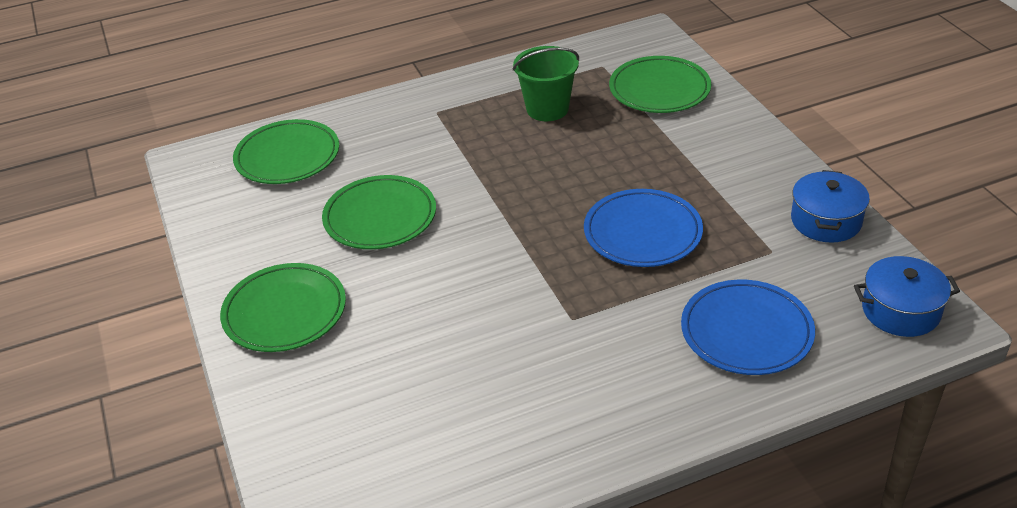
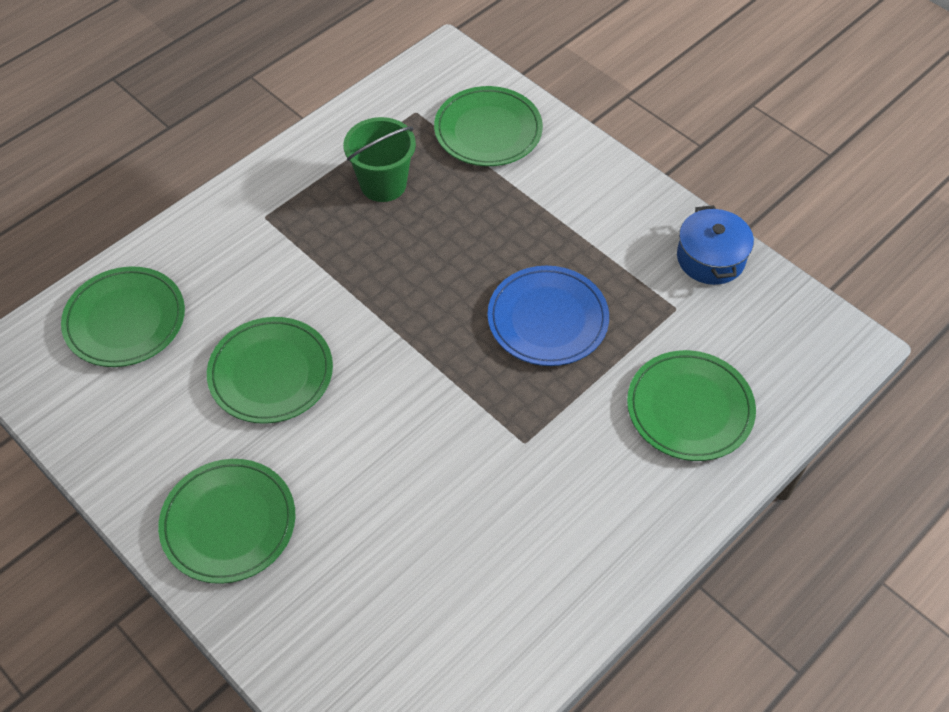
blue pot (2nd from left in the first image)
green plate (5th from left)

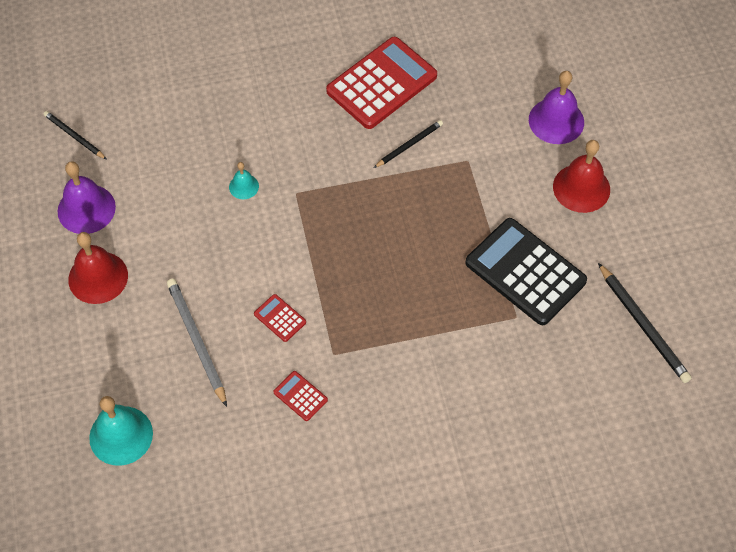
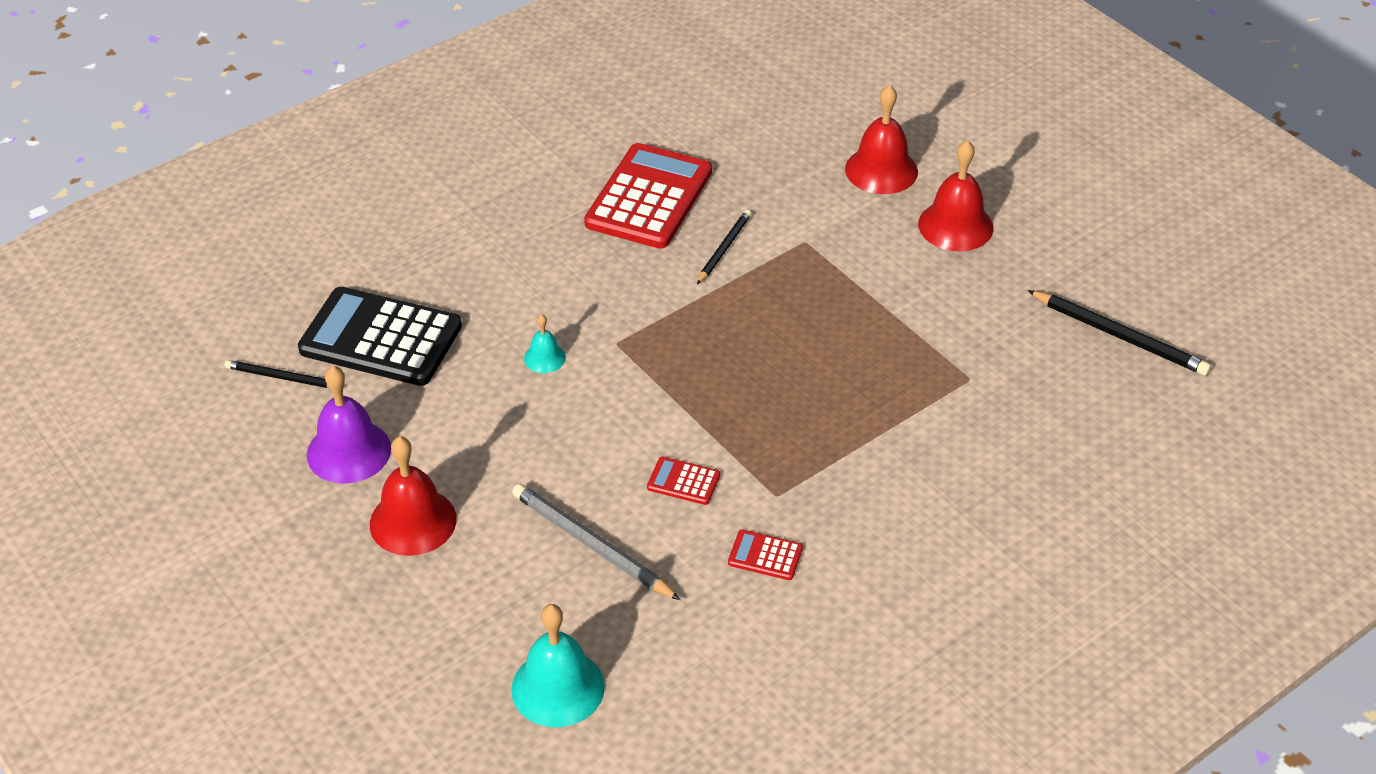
black calculator
red bell (2nd from left)

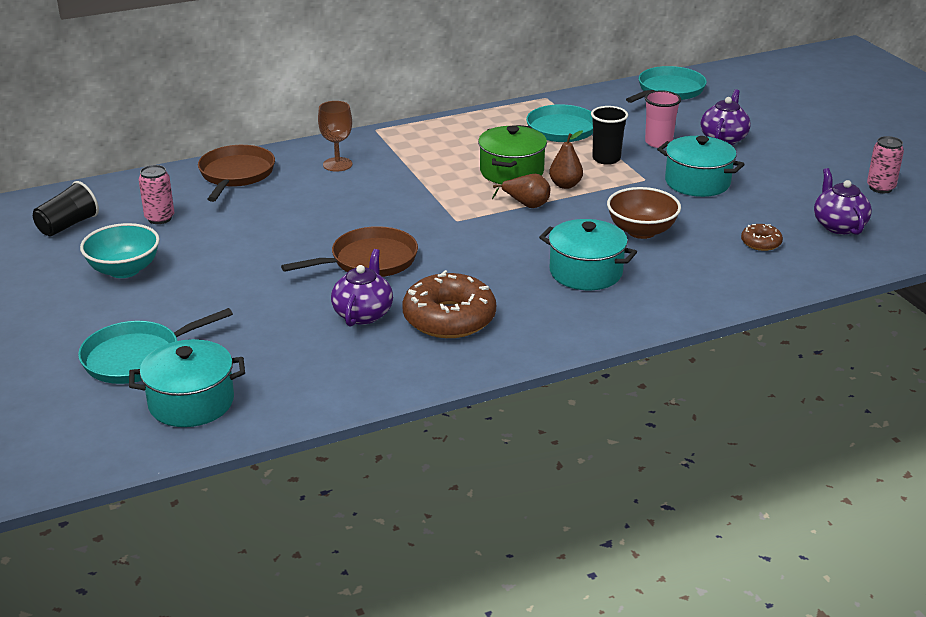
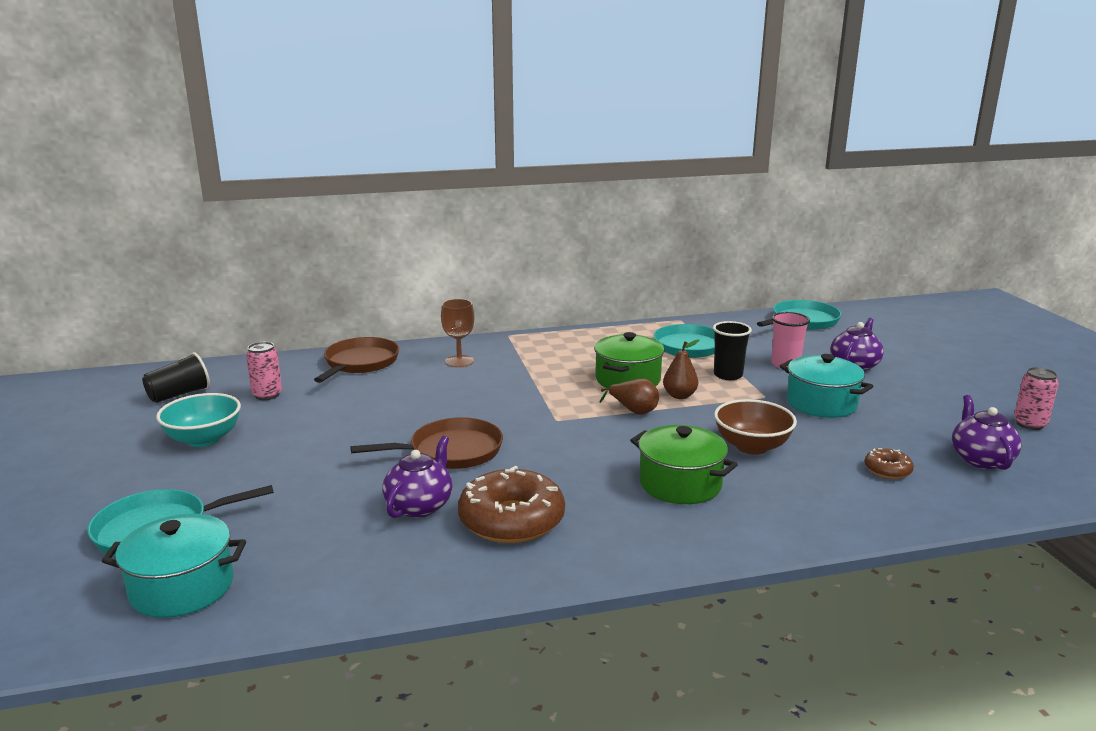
green pot (2nd from left)

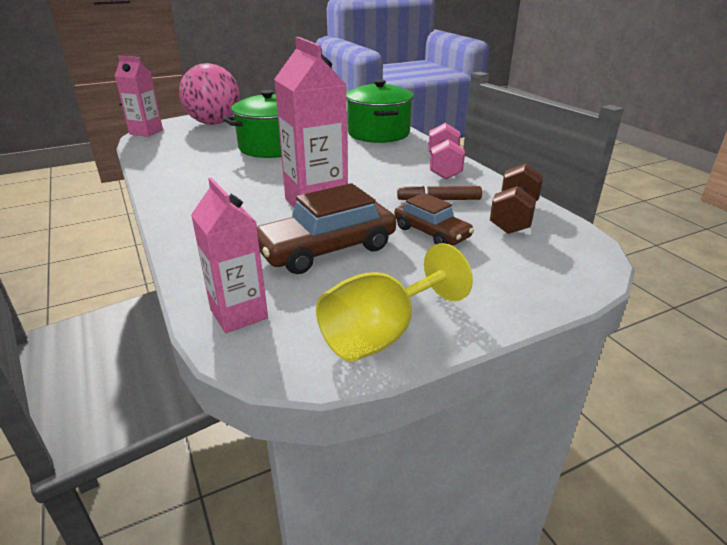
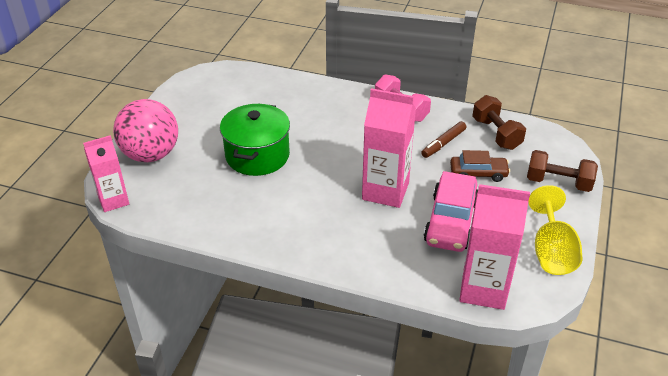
green pot (2nd from left in the first image)
brown dumbbell (2nd from left)
pink car
pink carton (3rd from left)

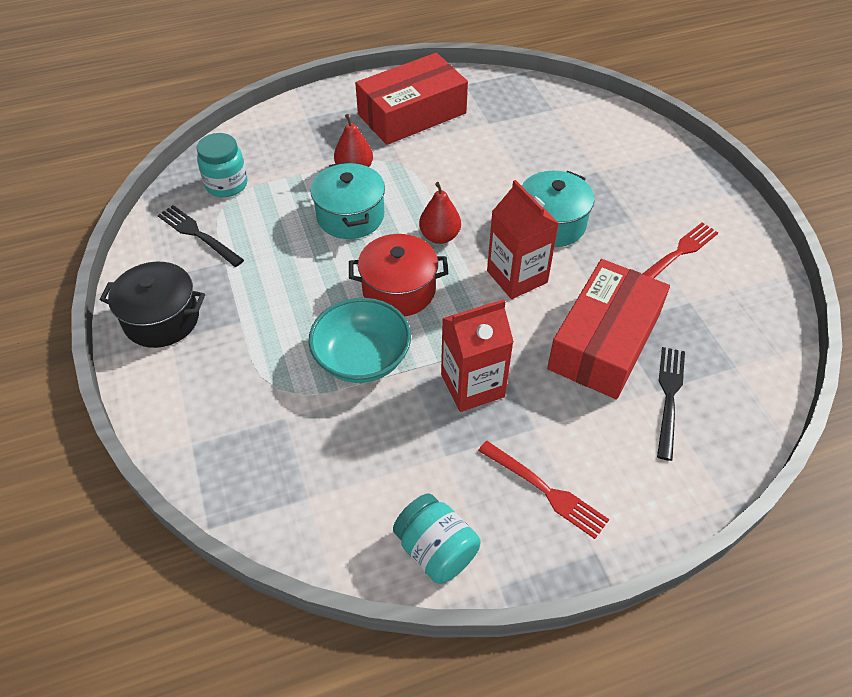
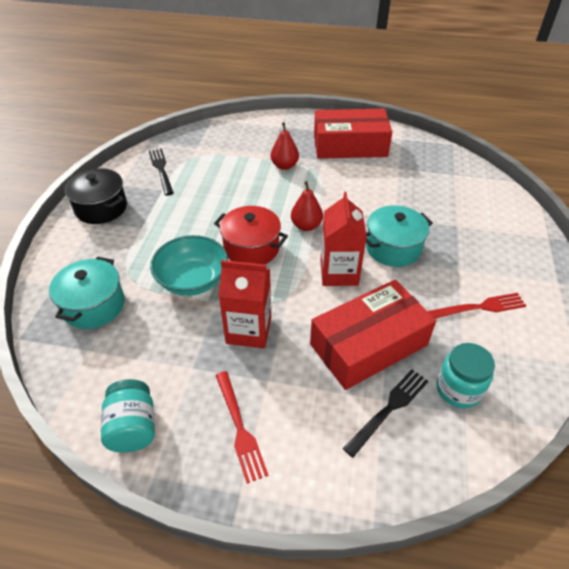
turquoise jar (2nd from left)
turquoise pot (1st from left)

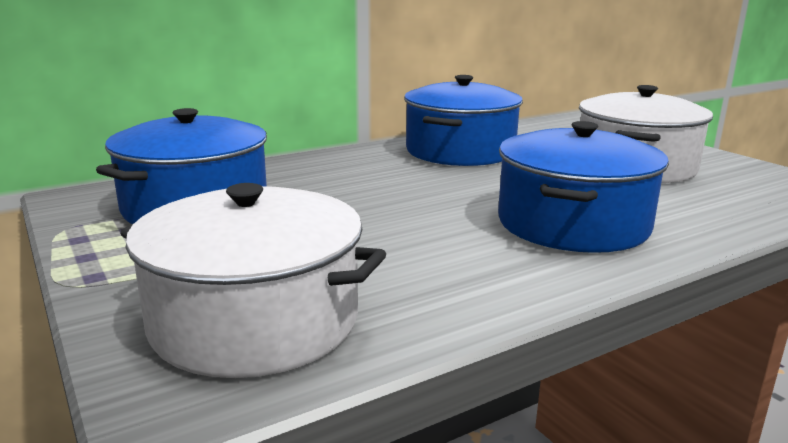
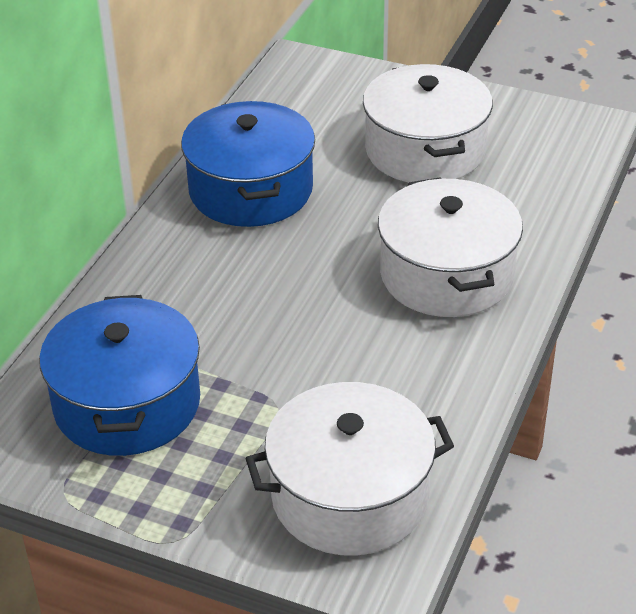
white pot (3rd from left)

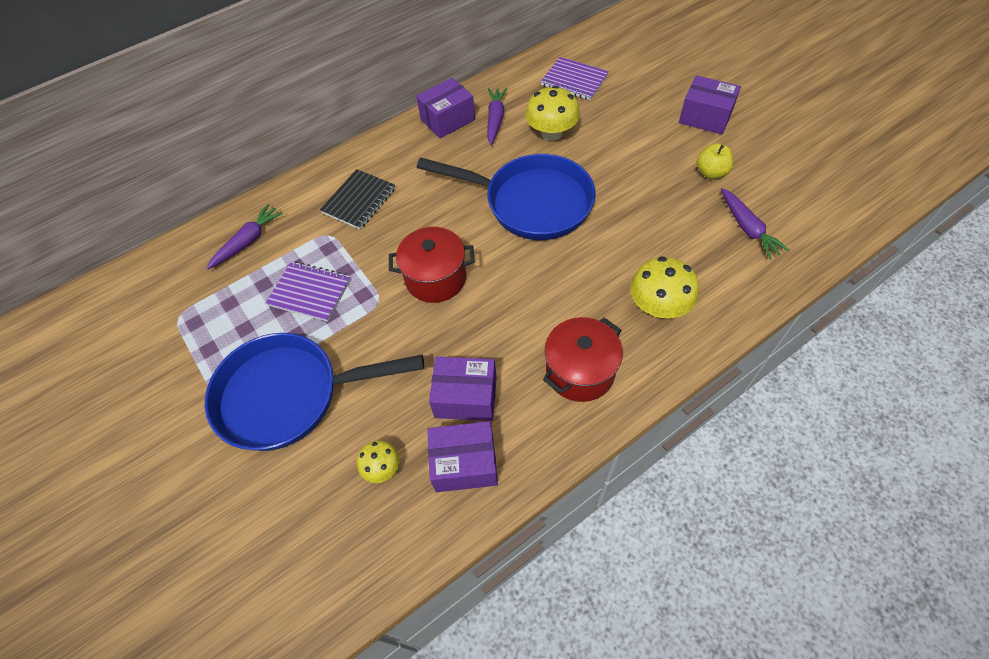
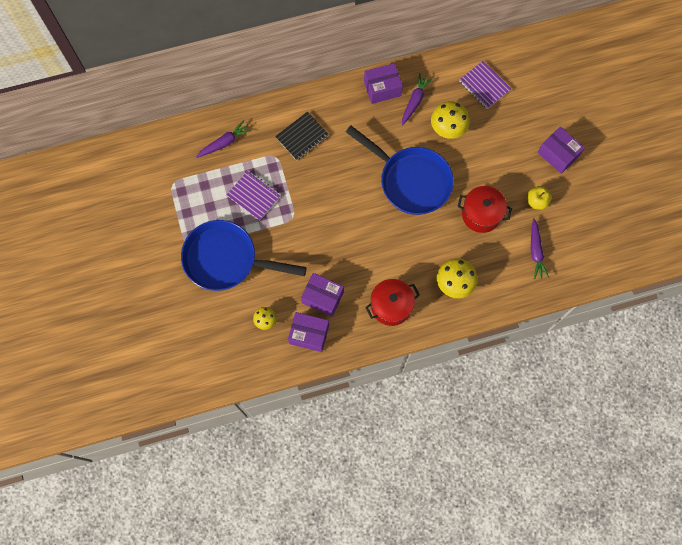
red pot (2nd from left)

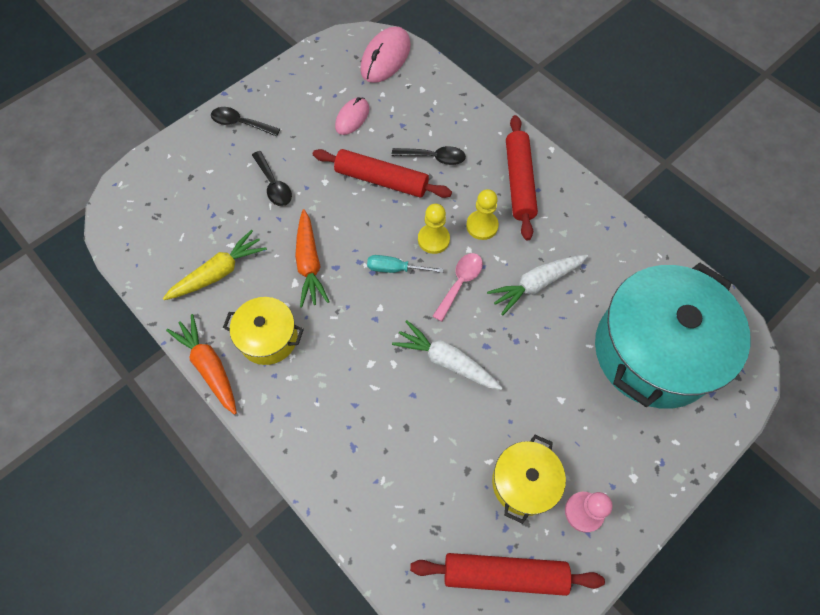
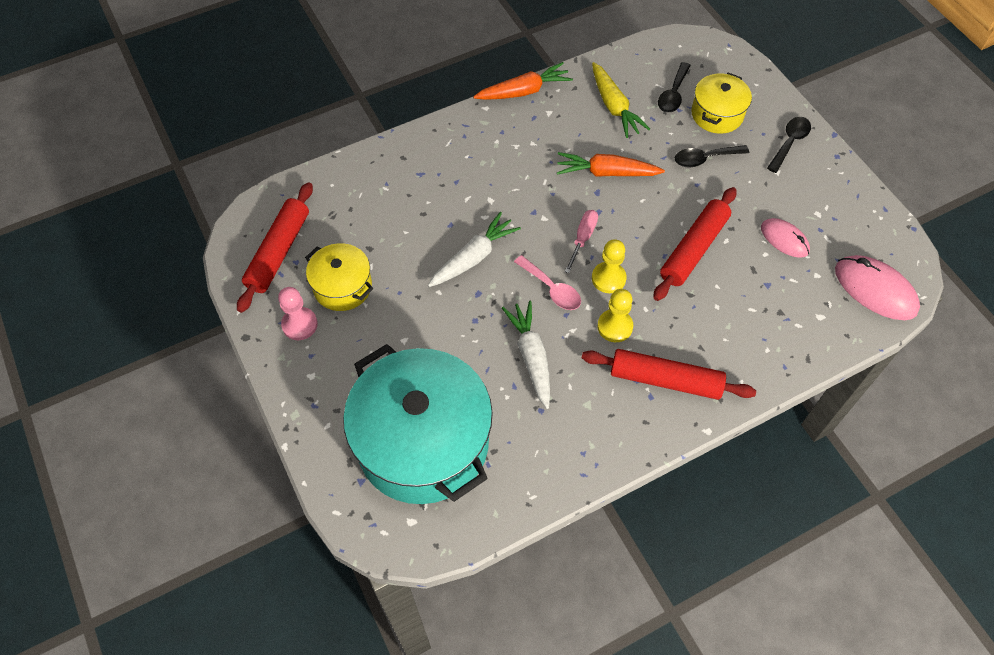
yellow pot (2nd from left)
black spoon (1st from left)
pink screwdriver

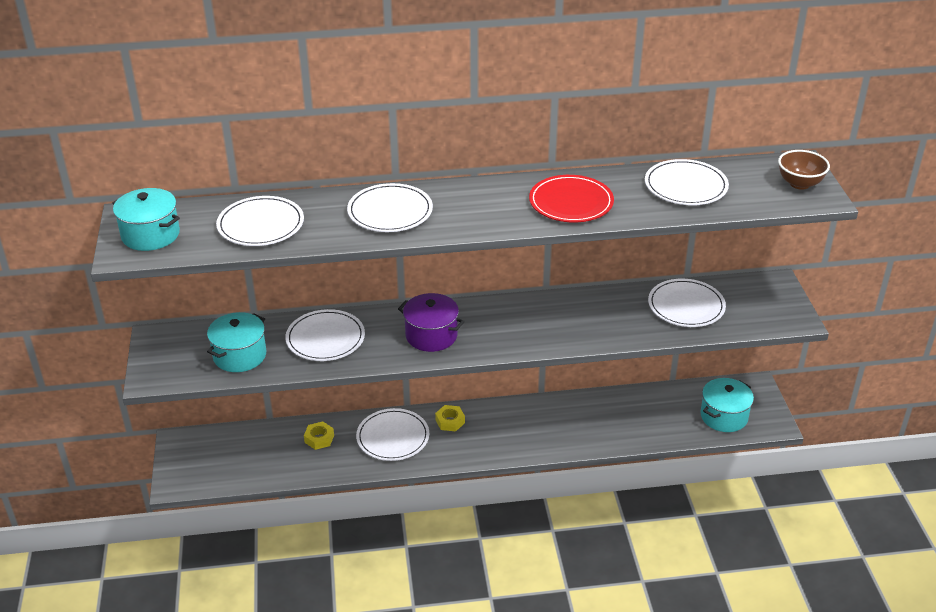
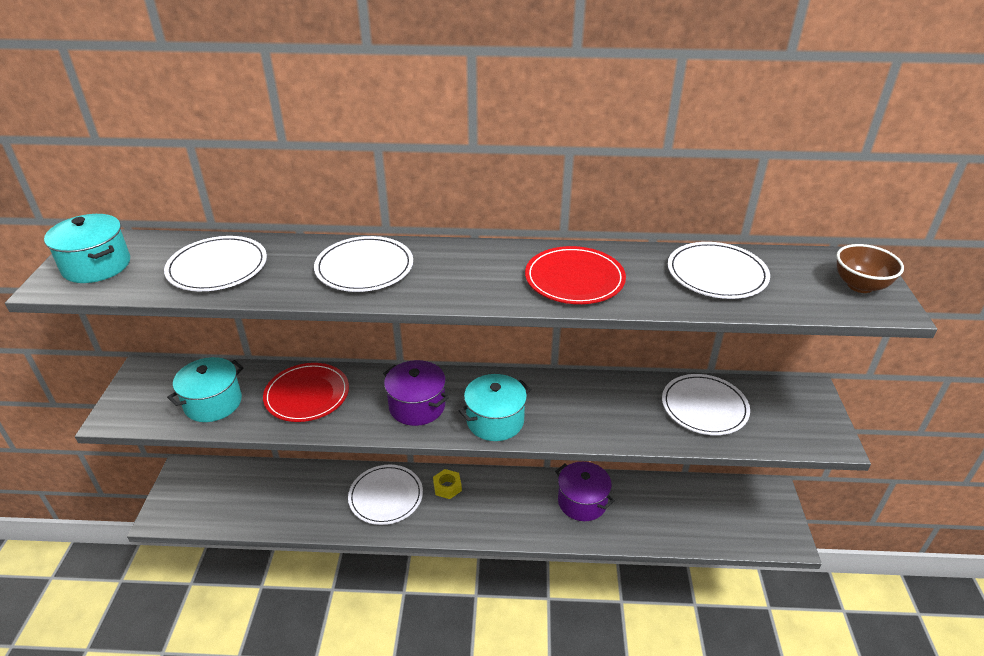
yellow nut (1st from left in the first image)
purple pot (2nd from left)
turquoise pot (3rd from left)
red plate (1st from left)

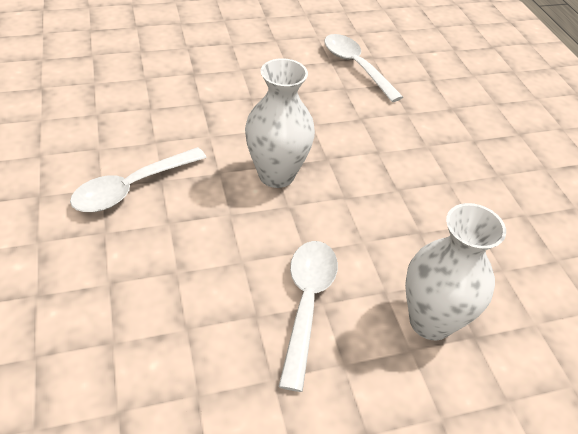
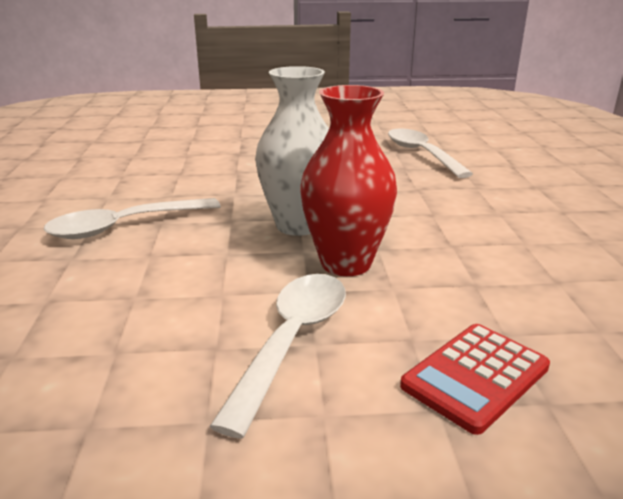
red vase
red calculator

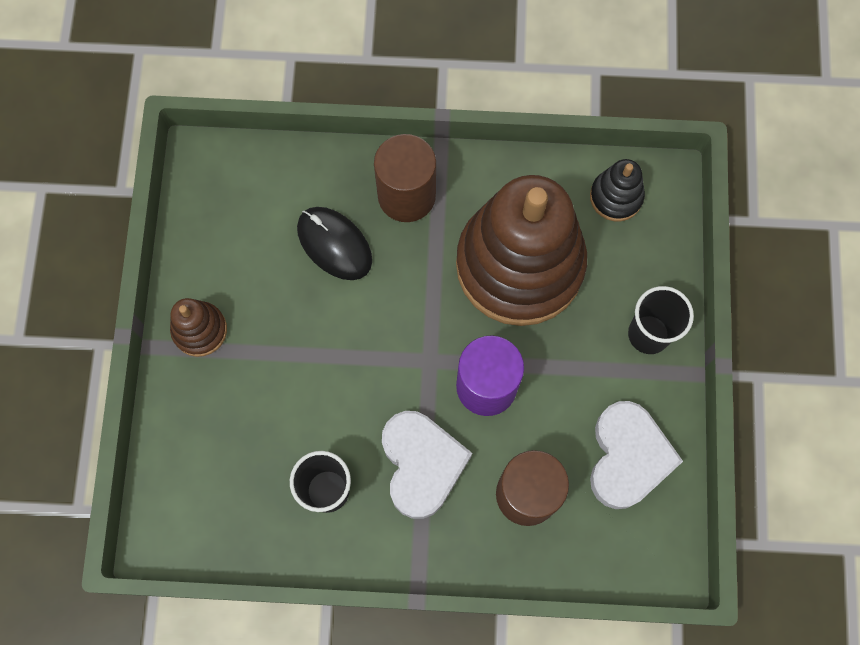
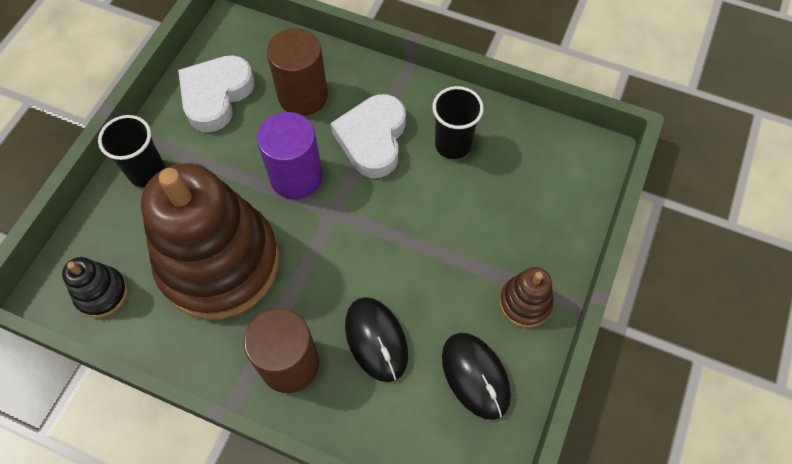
black mouse (2nd from left)

